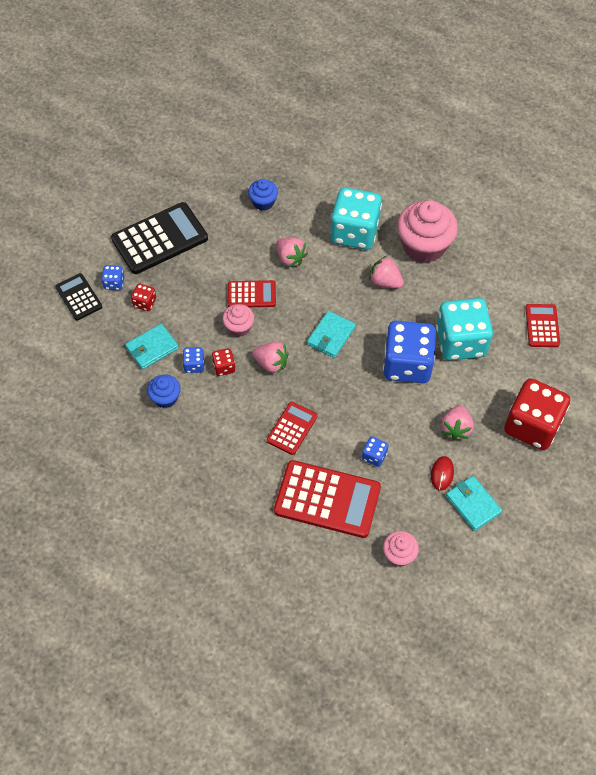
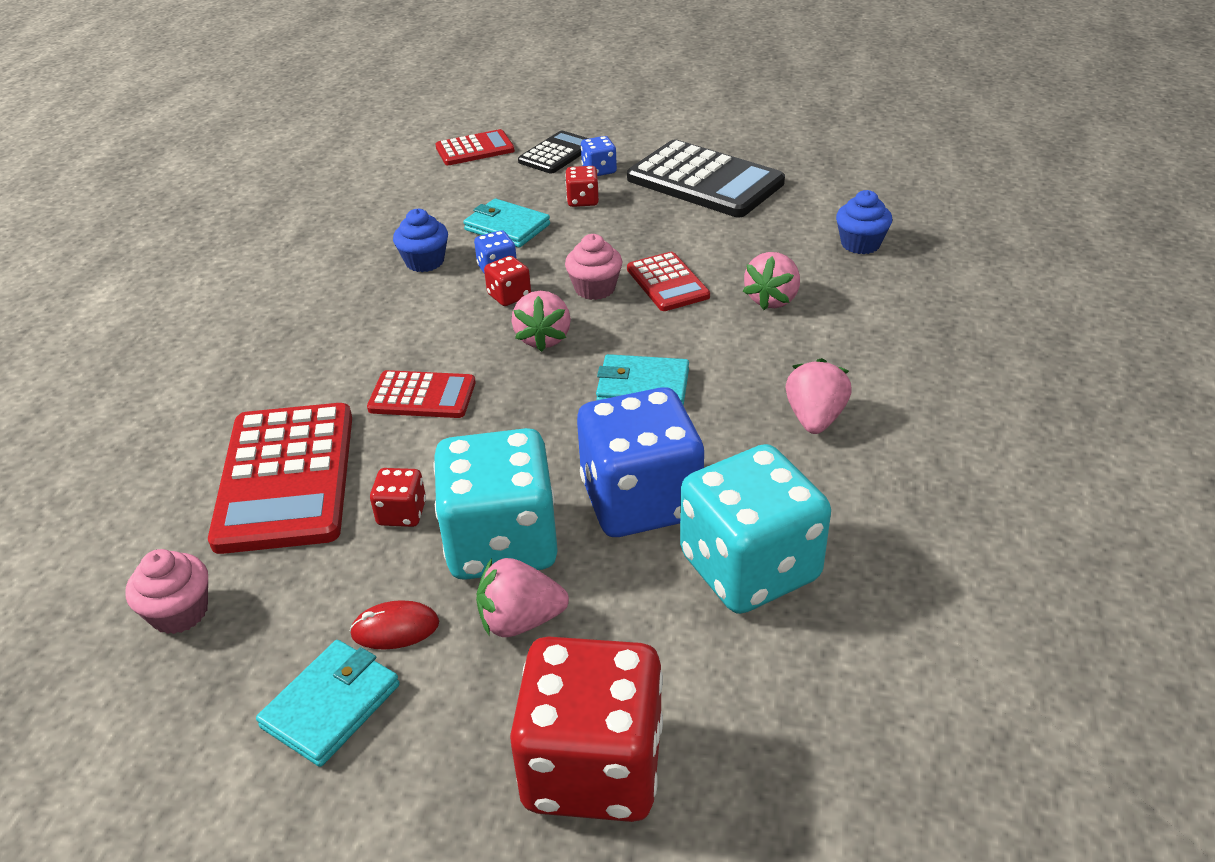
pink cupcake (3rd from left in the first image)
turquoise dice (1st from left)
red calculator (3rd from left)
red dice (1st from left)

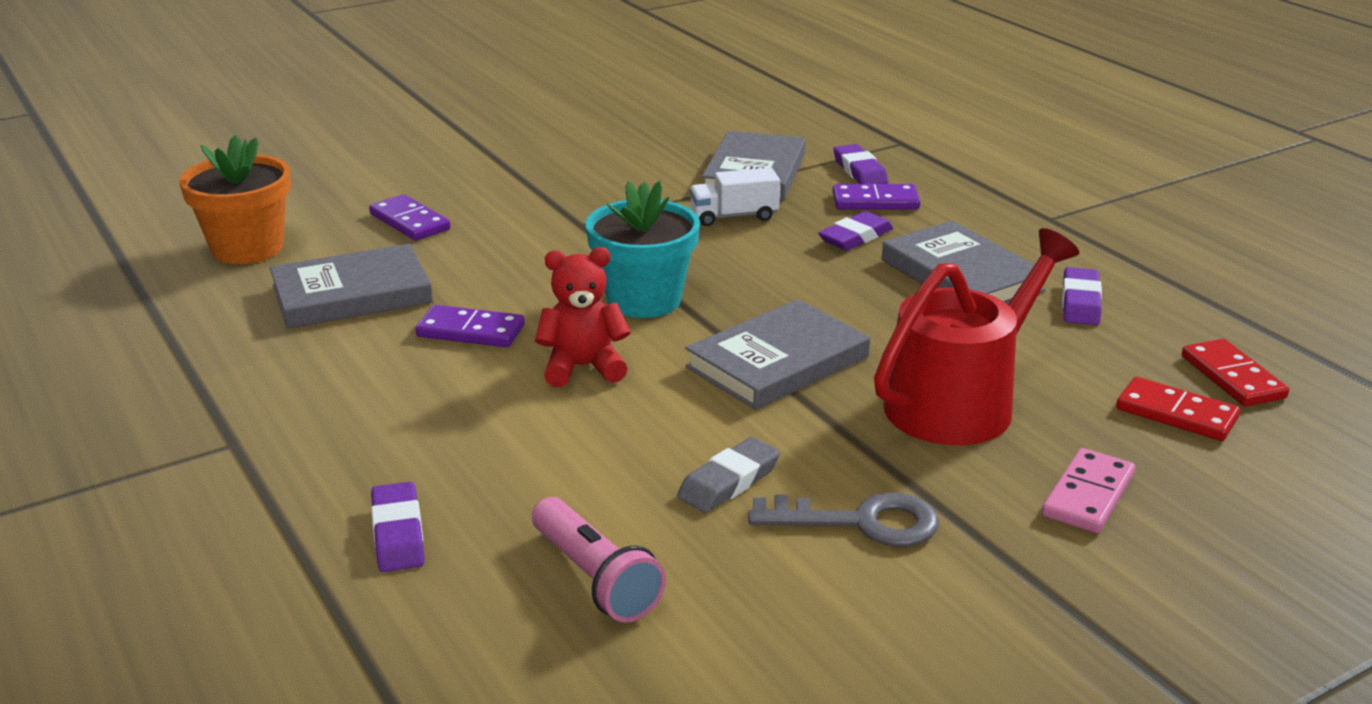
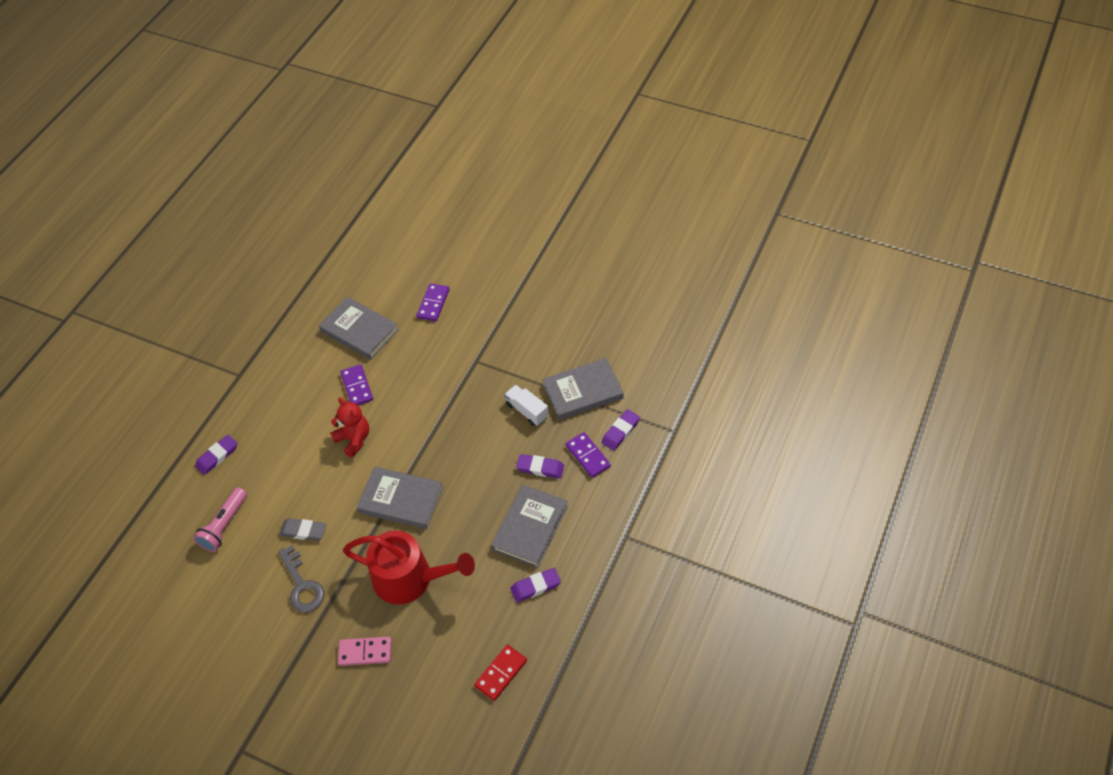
orange flower pot
turquoise flower pot
red domino (1st from left in the first image)

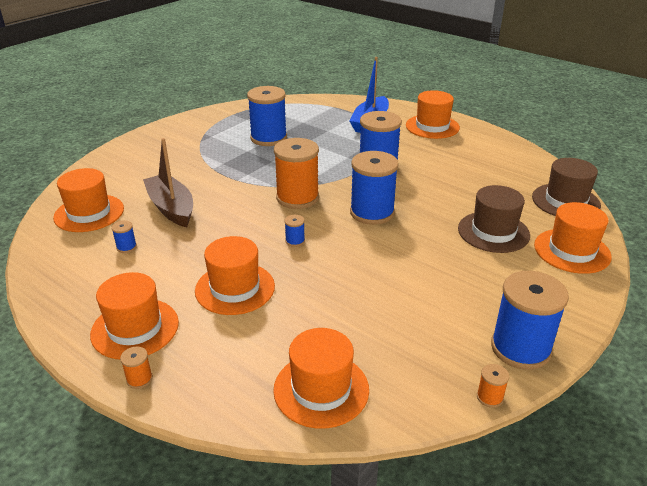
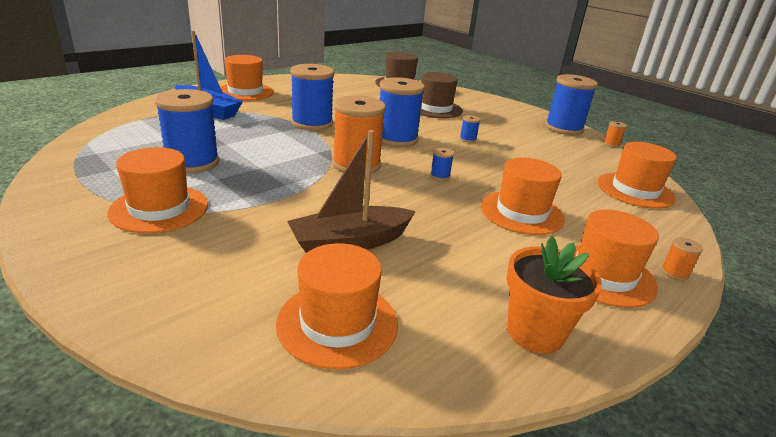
orange flower pot
blue spool (5th from left)
orange hat (1st from left)

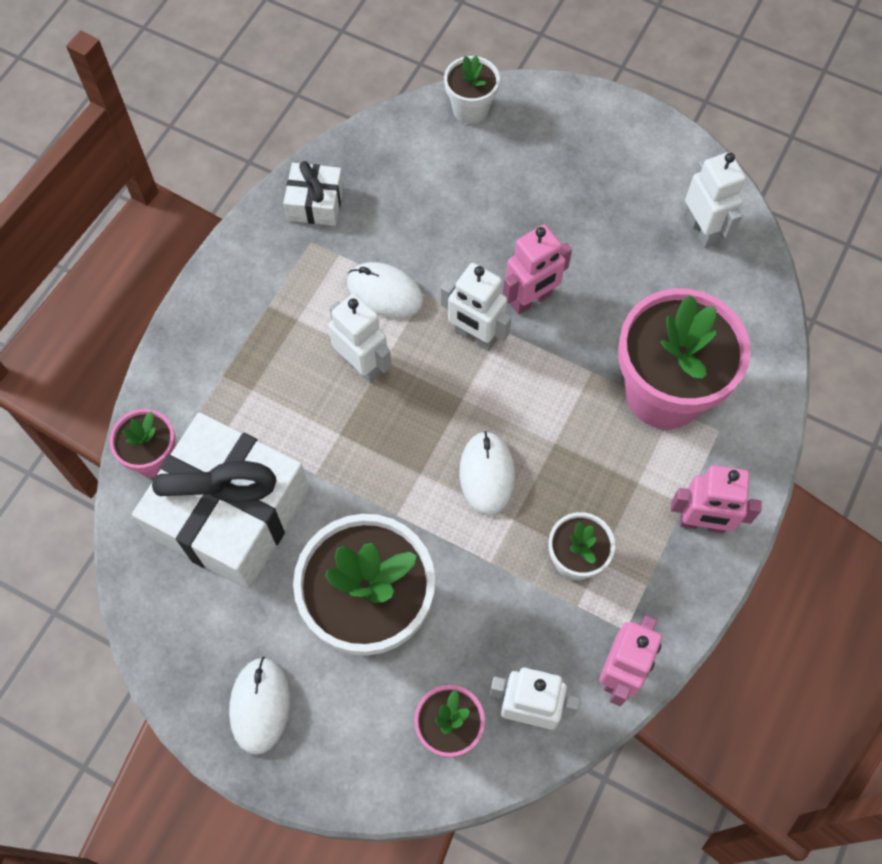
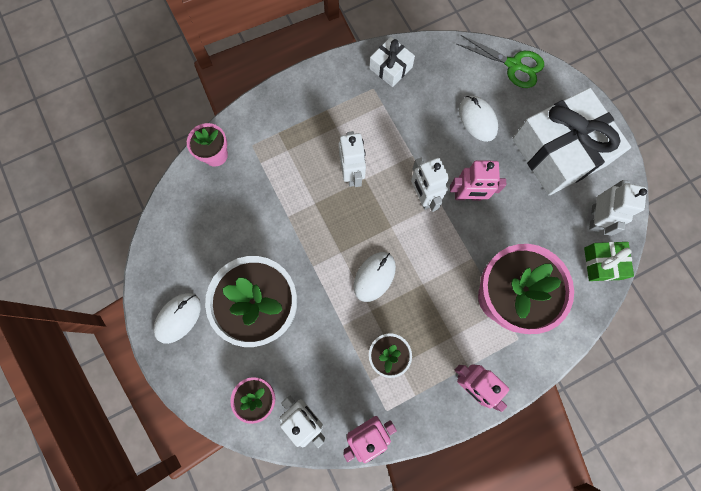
green gift
white gift (2nd from left)
white mouse (3rd from left)
green scissors

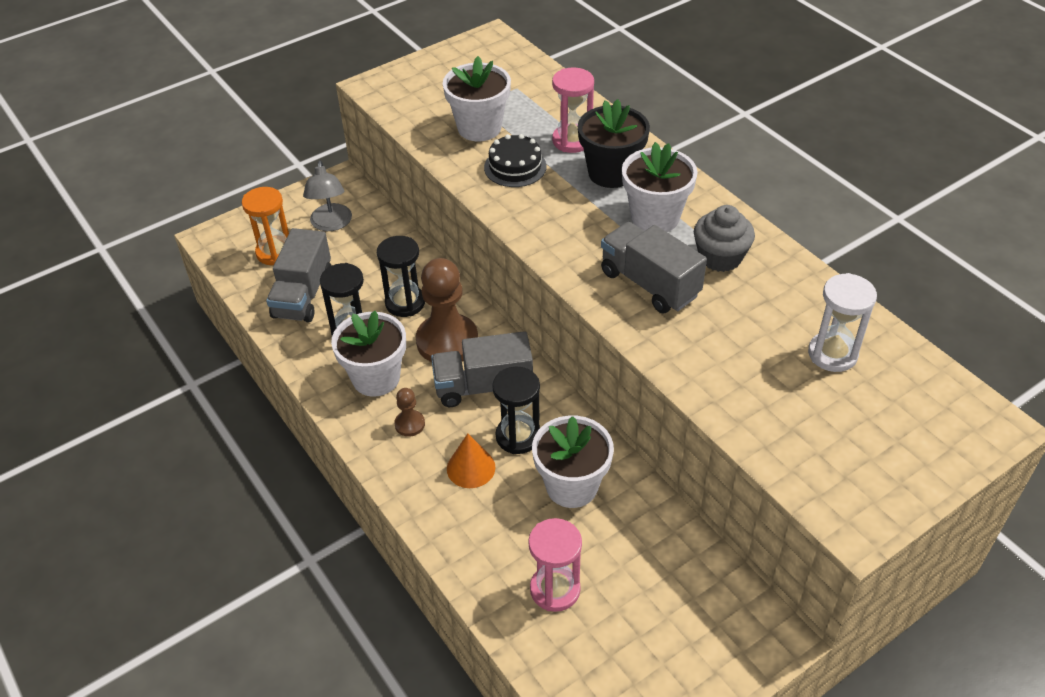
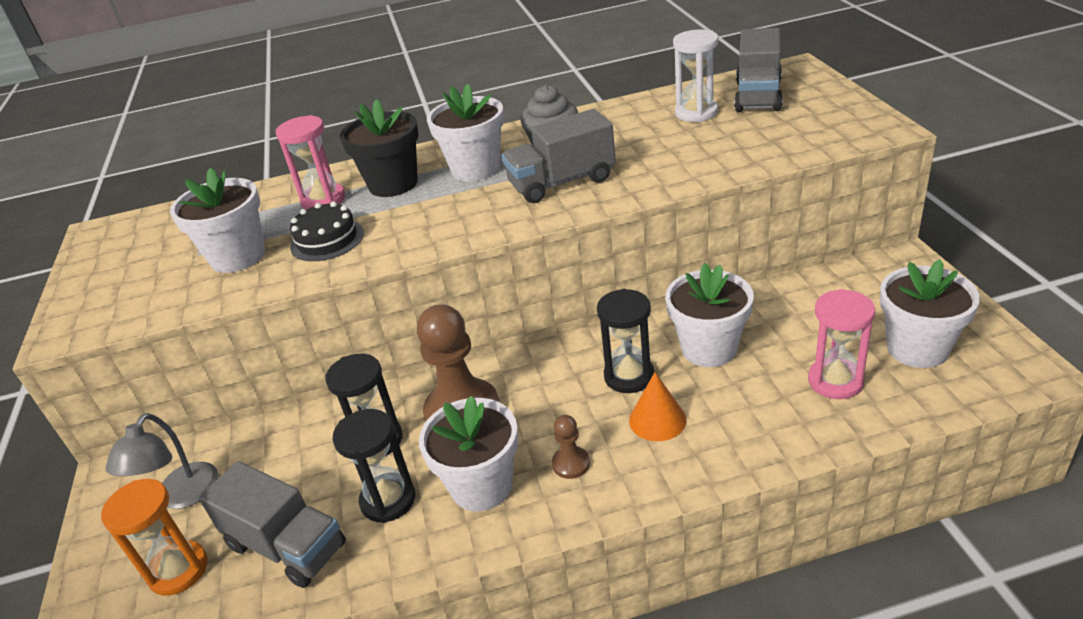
white flower pot (5th from left)
grey truck (3rd from left)
grey lamp

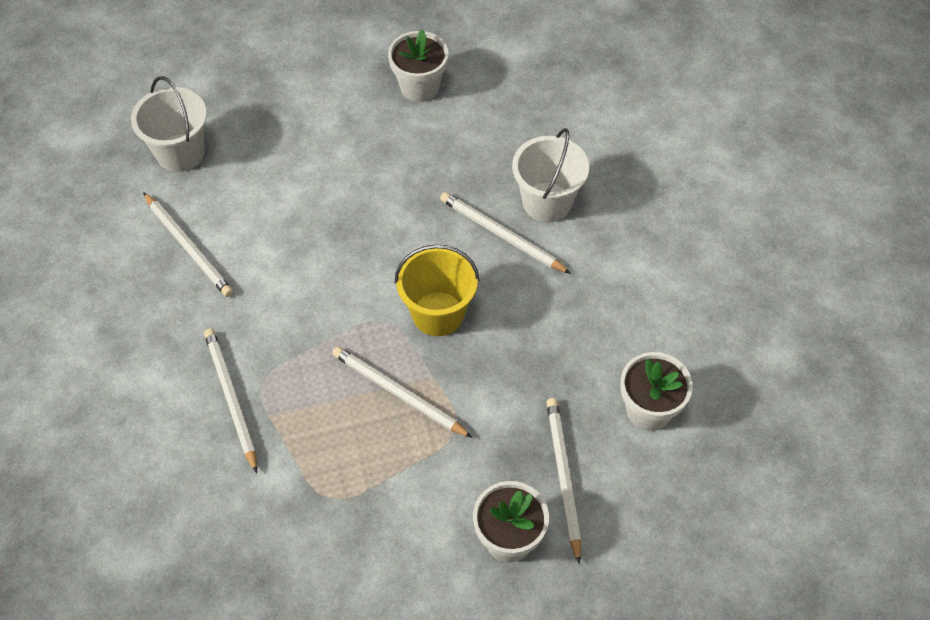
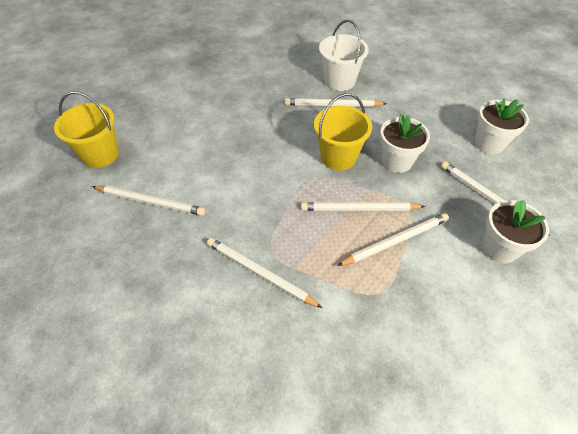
white pencil (5th from left)
white flower pot (1st from left)
yellow bucket (1st from left)

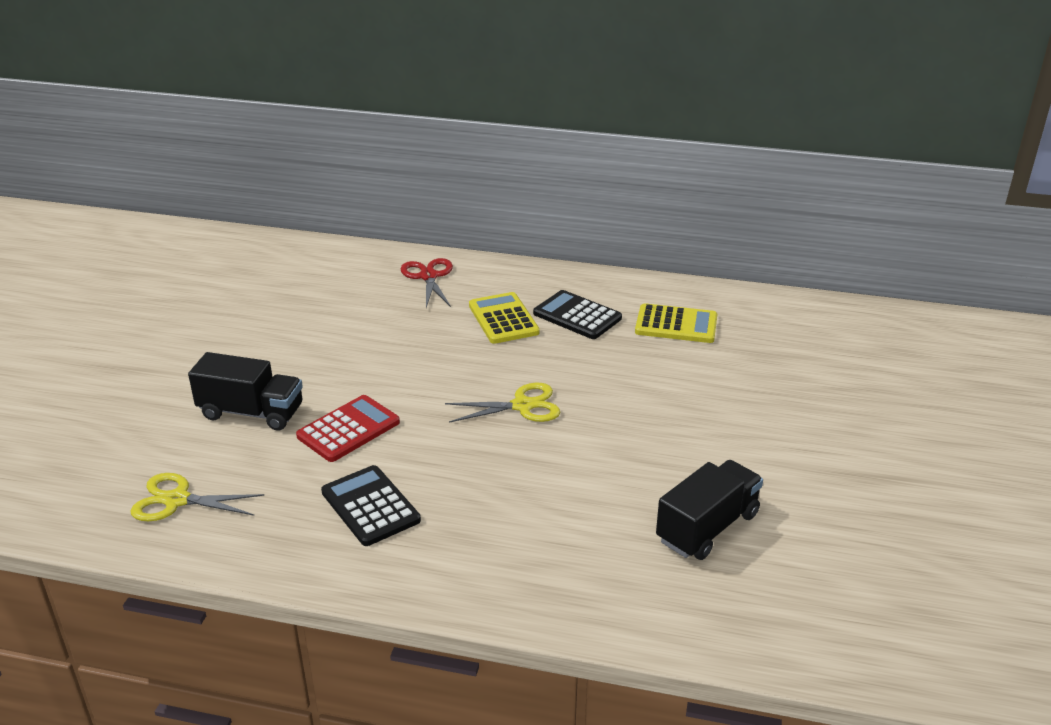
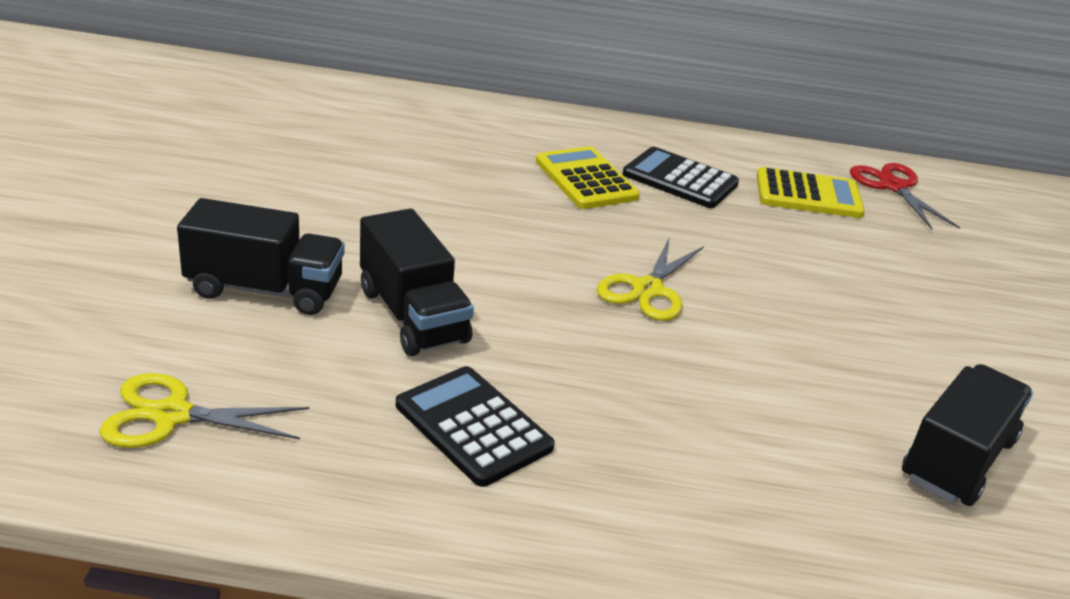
red scissors
black truck (2nd from left)
yellow scissors (2nd from left)

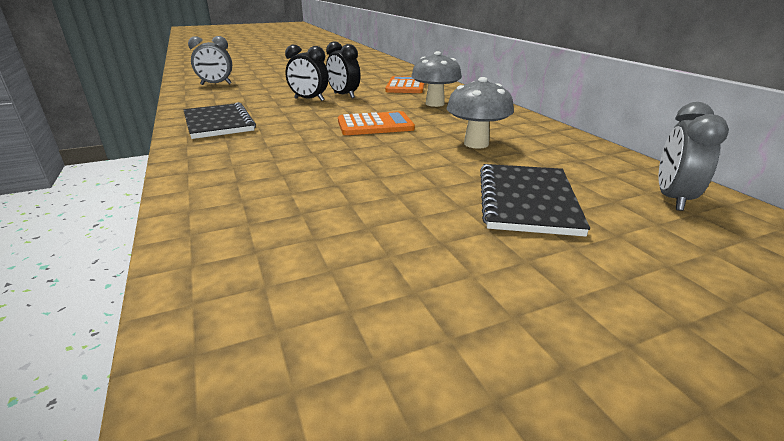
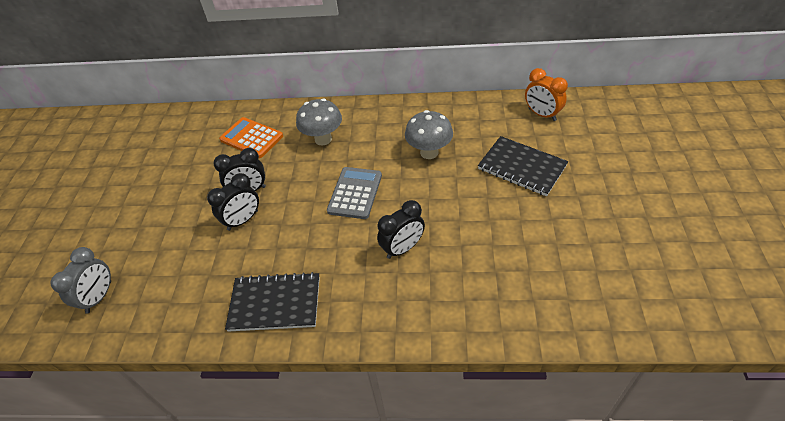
black clock (3rd from left)
grey calculator
orange clock

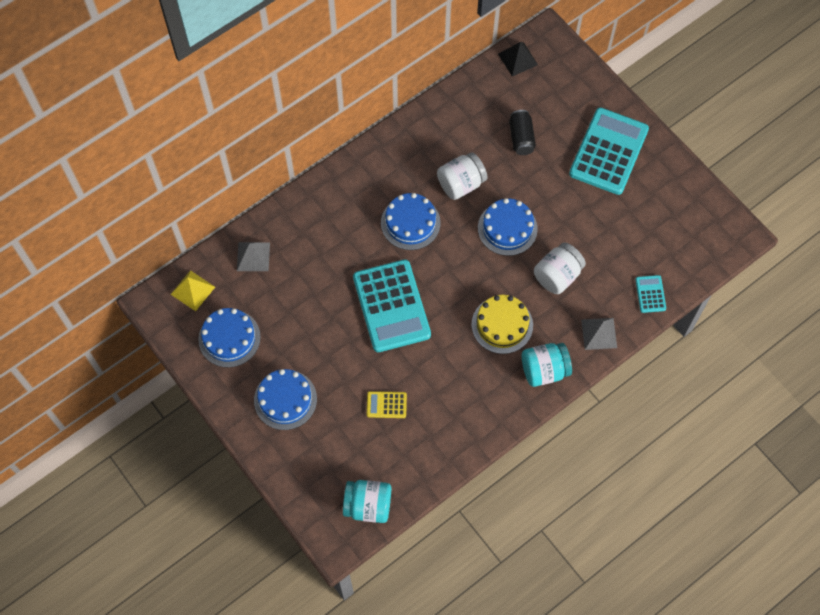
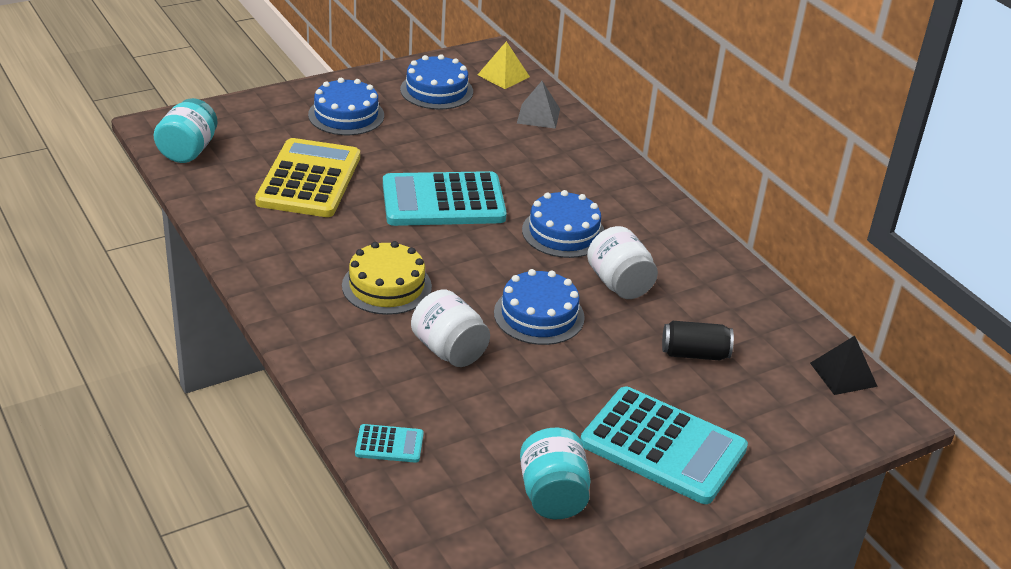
grey pyramid (2nd from left in the first image)
turquoise jar (2nd from left)
yellow calculator

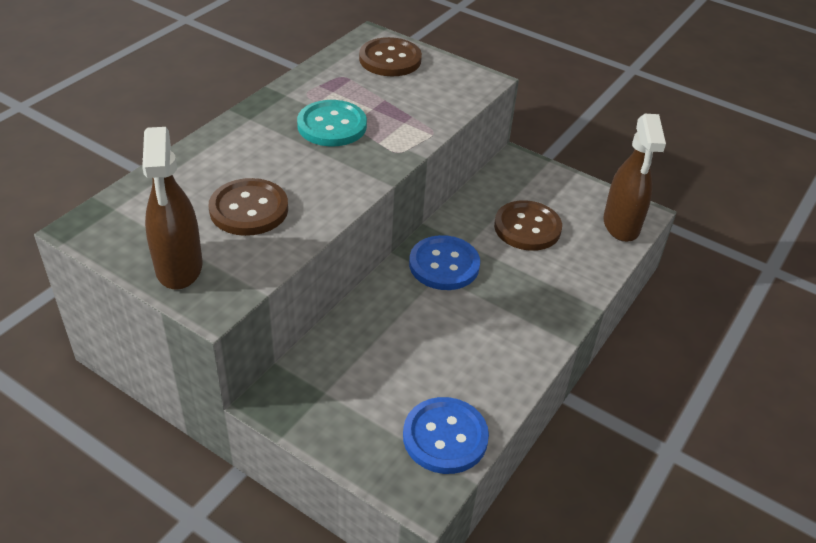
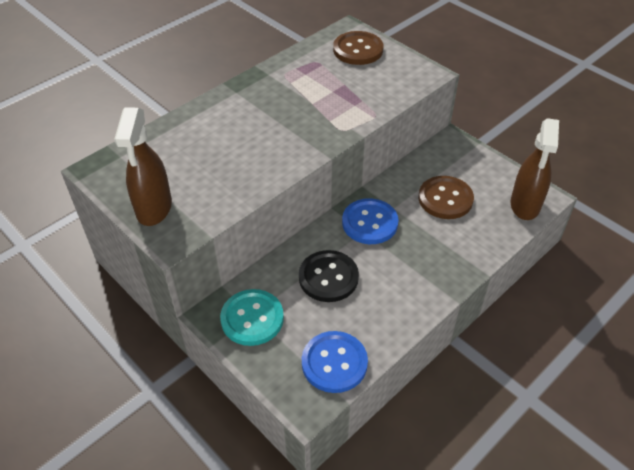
brown button (1st from left in the first image)
black button
turquoise button

